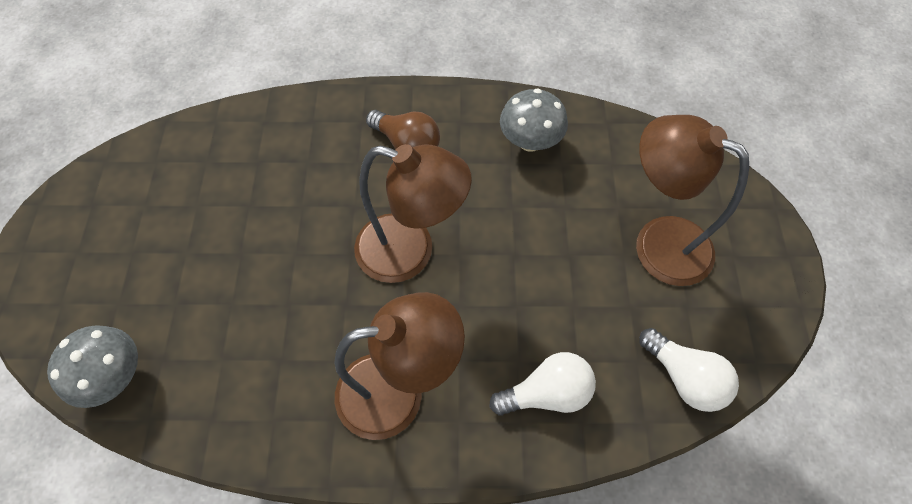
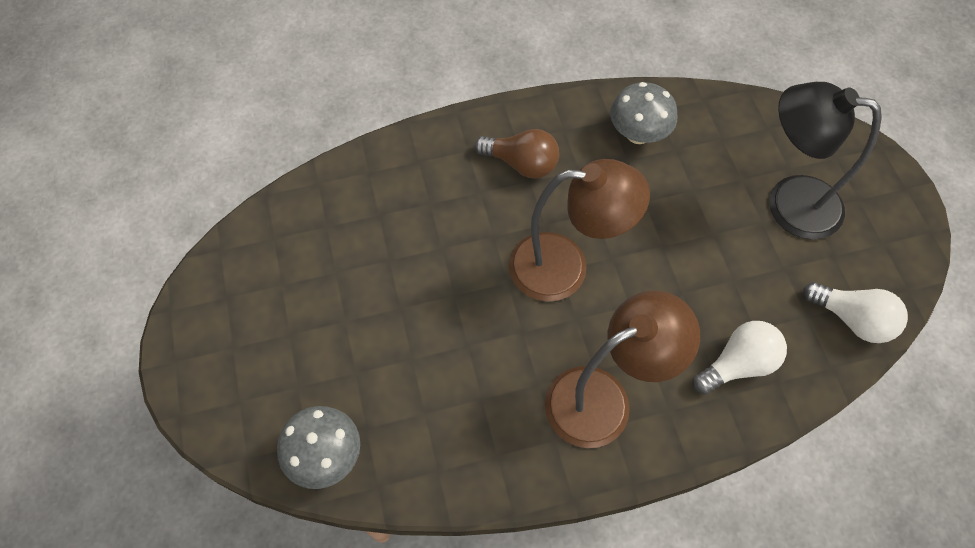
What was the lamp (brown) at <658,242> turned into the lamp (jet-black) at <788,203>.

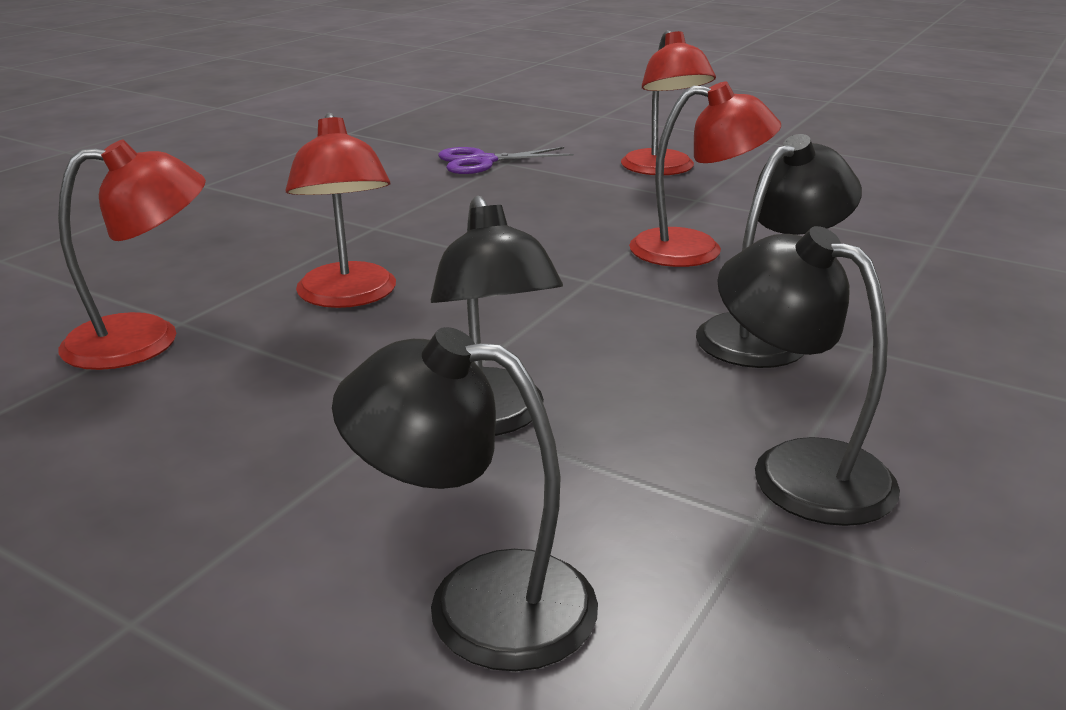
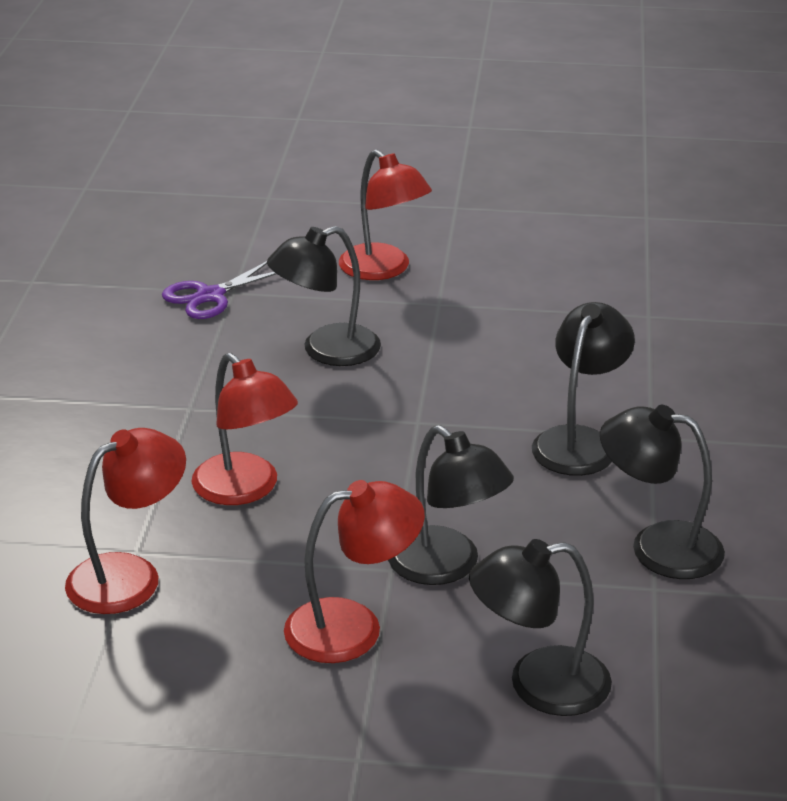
The second view gained the lamp (jet-black) at <326,351>.
The lamp (scarlet) ended up elsewhere, having gone from <695,250> to <353,627>.

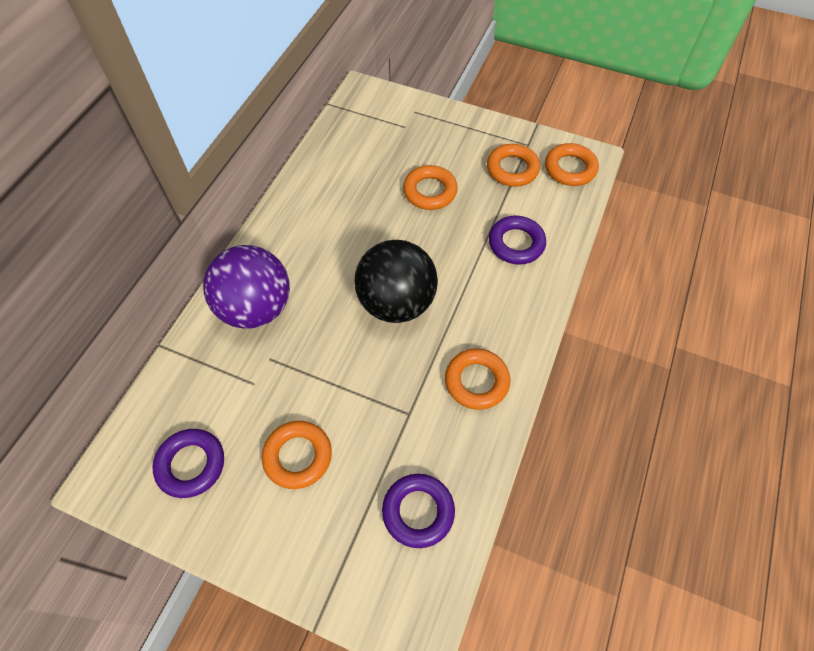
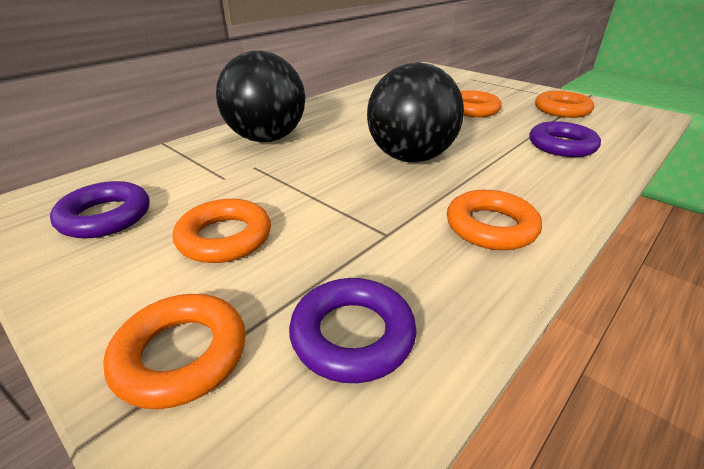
The torus (orange-coloured) ended up elsewhere, having gone from <570,168> to <181,355>.
What was the play ball (violet) at <256,308> turned into the play ball (jet-black) at <266,139>.

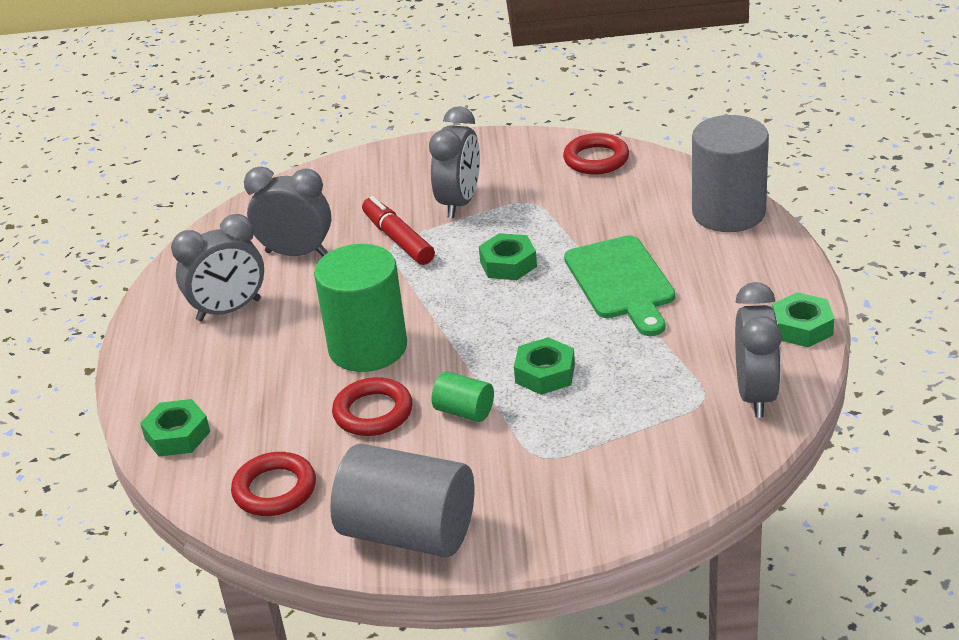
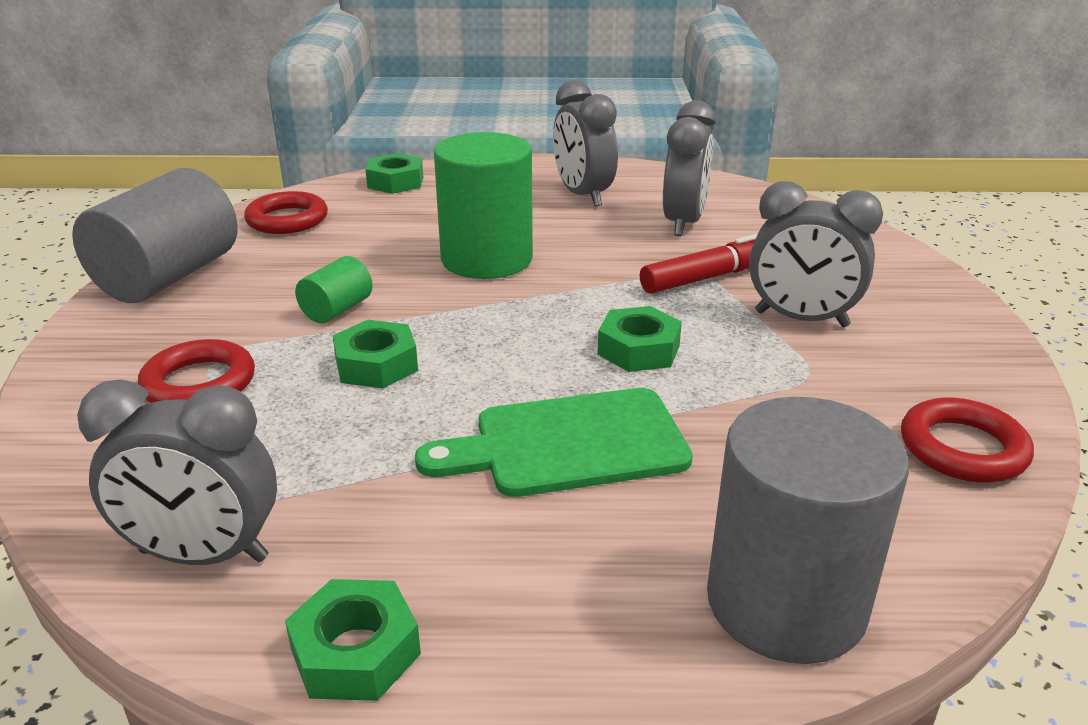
The torus (scarlet) ended up elsewhere, having gone from <373,412> to <199,383>.

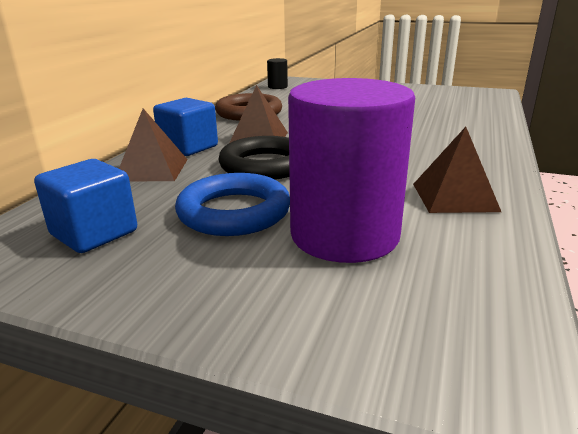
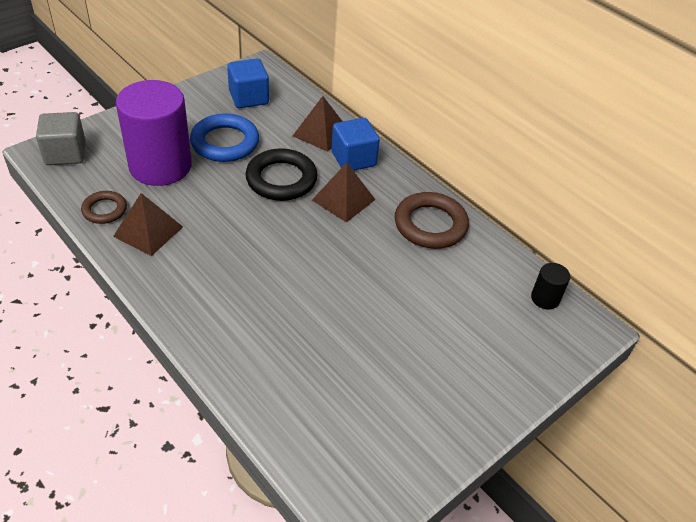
The second view gained the cube (gray) at <65,153>.
The second view gained the torus (brown) at <104,210>.

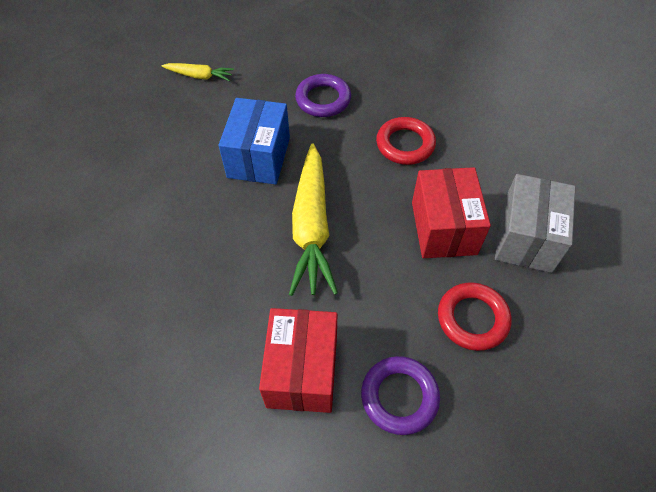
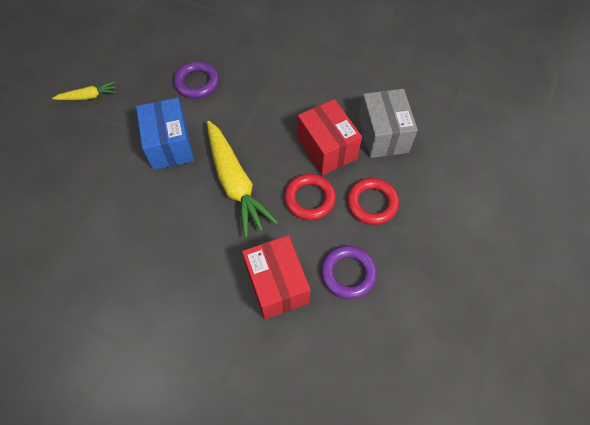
The torus (scarlet) ended up elsewhere, having gone from <405,144> to <309,199>.

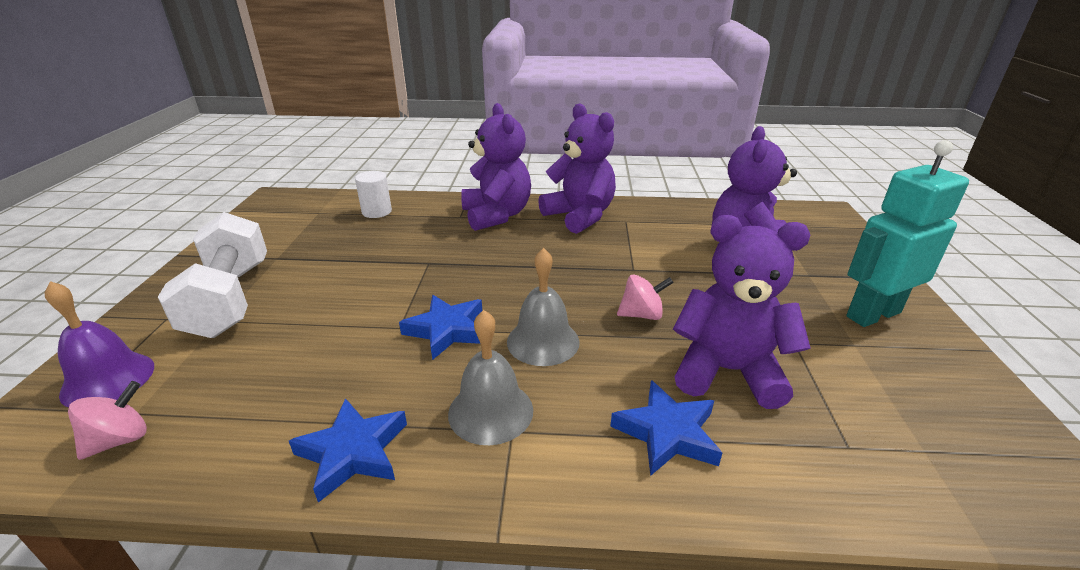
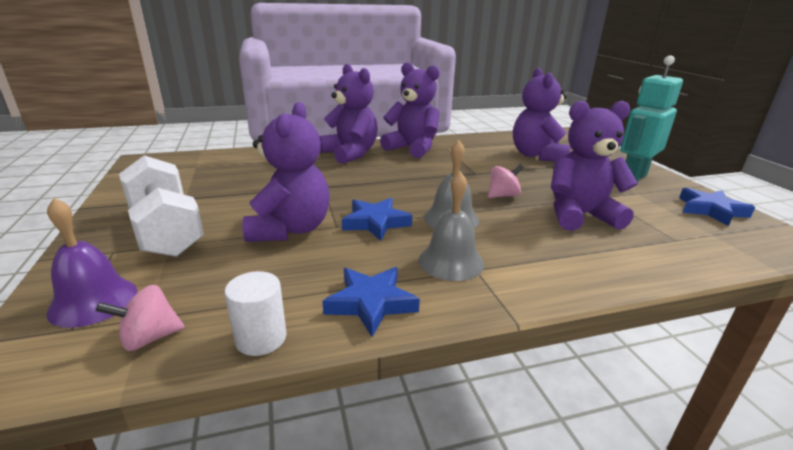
The second view gained the stuffed bear (violet) at <290,229>.
The cylinder (white) ended up elsewhere, having gone from <377,212> to <261,338>.
The star shape (blue) ended up elsewhere, having gone from <667,433> to <711,210>.
The whirligig (pink) at <120,440> ended up facing another way, 135 degrees counterclockwise from before.

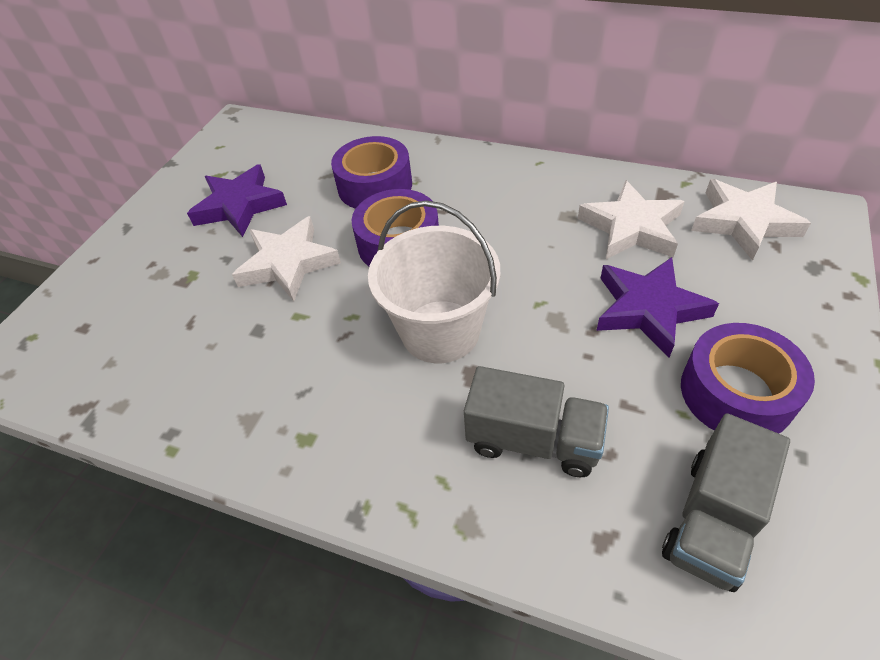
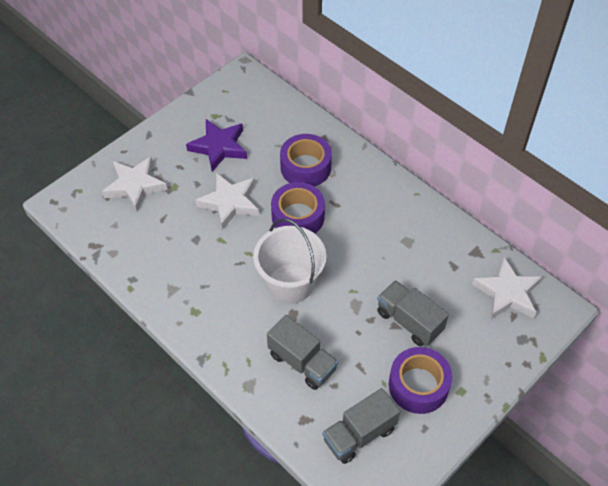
The star shape (white) ended up elsewhere, having gone from <631,227> to <135,186>.
Where the star shape (violet) stood at <648,309>, the toy truck (gray) came to stand at <409,321>.

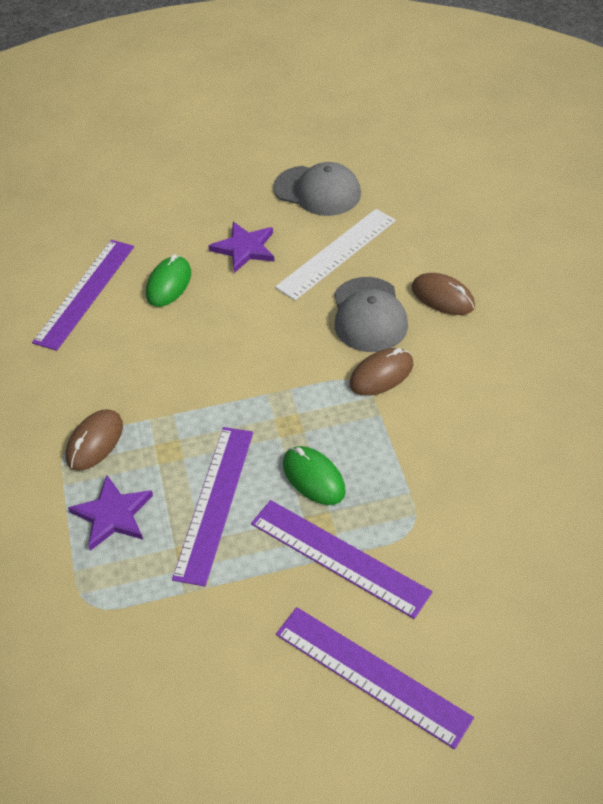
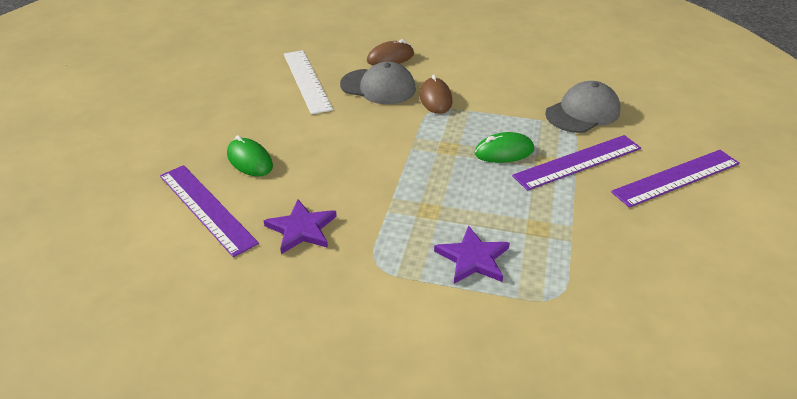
The second view lost the computer mouse (brown) at <95,442>.
The second view lost the measuring stick (violet) at <214,502>.
The star shape (violet) ended up elsewhere, having gone from <244,249> to <302,229>.
The baseball cap (gray) ended up elsewhere, having gone from <317,191> to <583,112>.

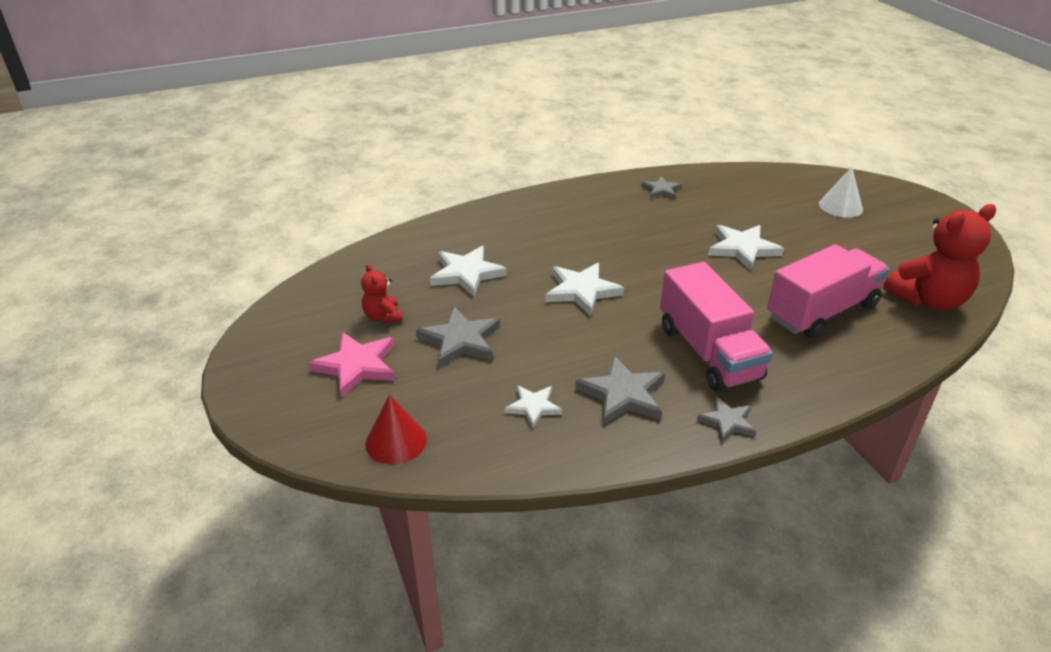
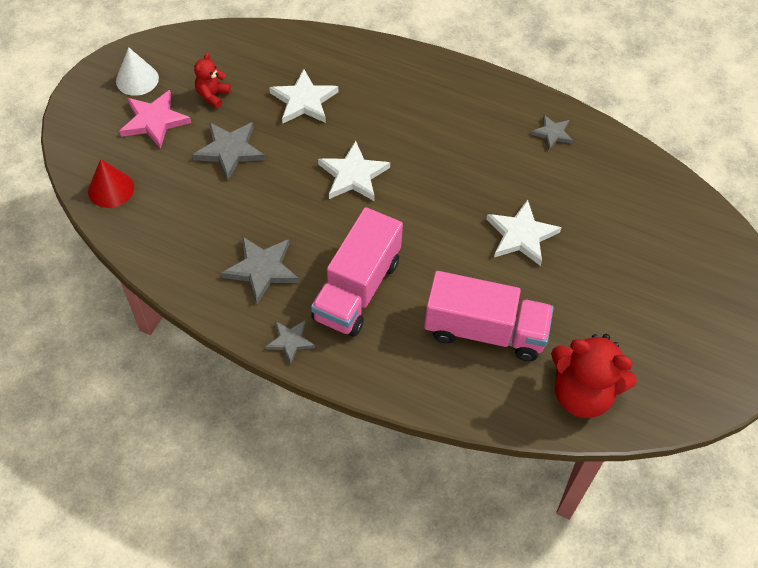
The second view lost the star shape (white) at <533,407>.
The cone (white) ended up elsewhere, having gone from <840,206> to <137,79>.

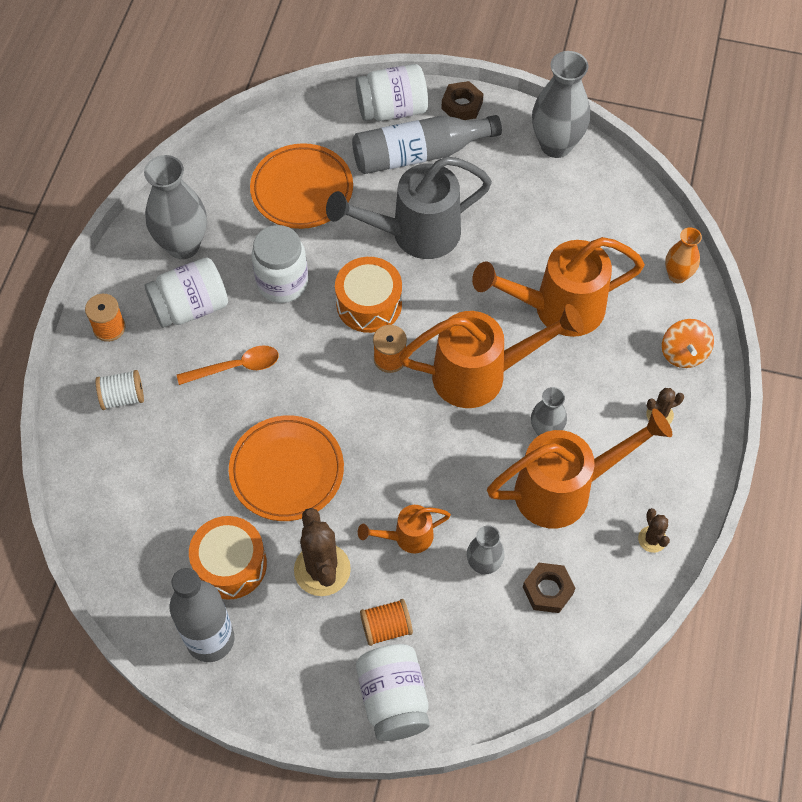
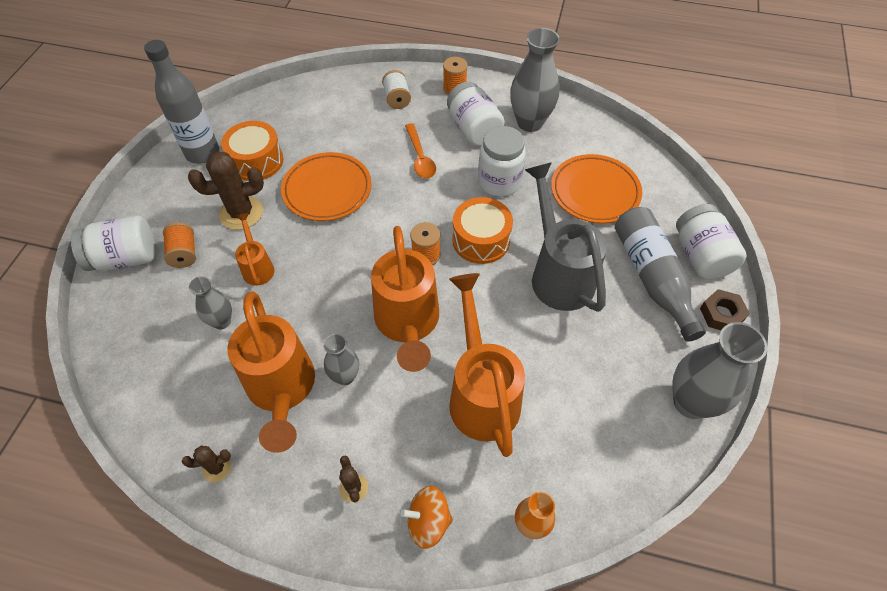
The second view lost the nut (brown) at <548,590>.

